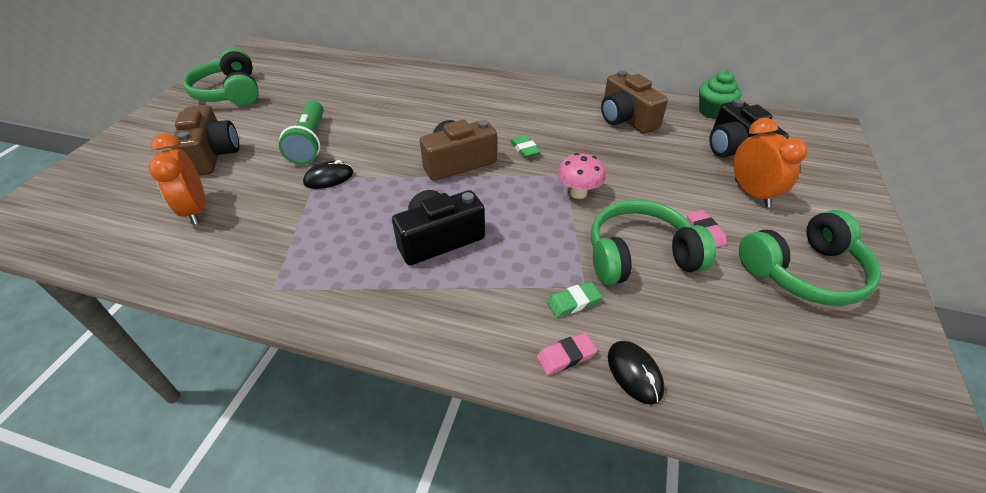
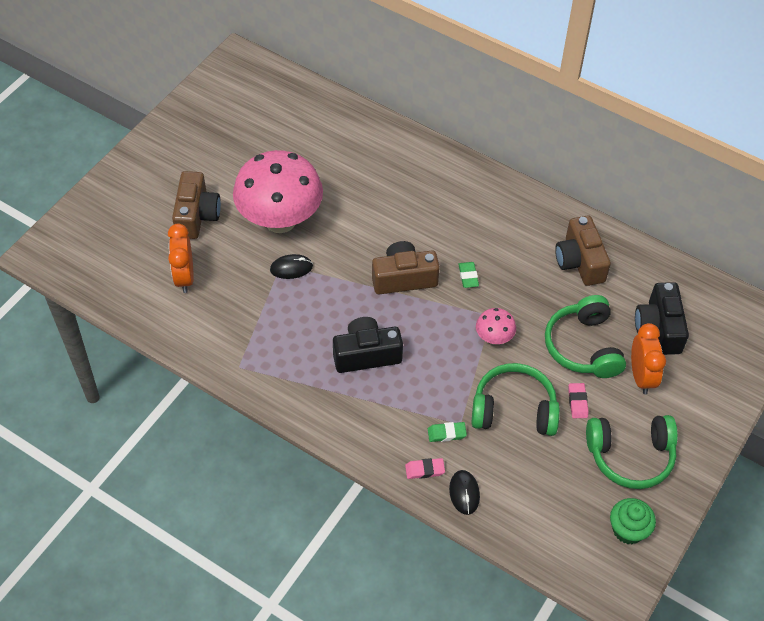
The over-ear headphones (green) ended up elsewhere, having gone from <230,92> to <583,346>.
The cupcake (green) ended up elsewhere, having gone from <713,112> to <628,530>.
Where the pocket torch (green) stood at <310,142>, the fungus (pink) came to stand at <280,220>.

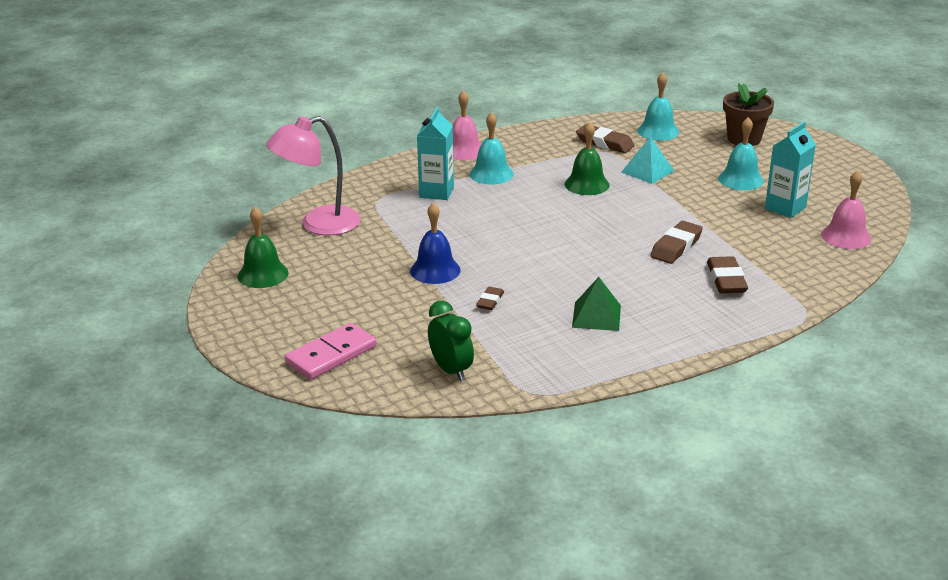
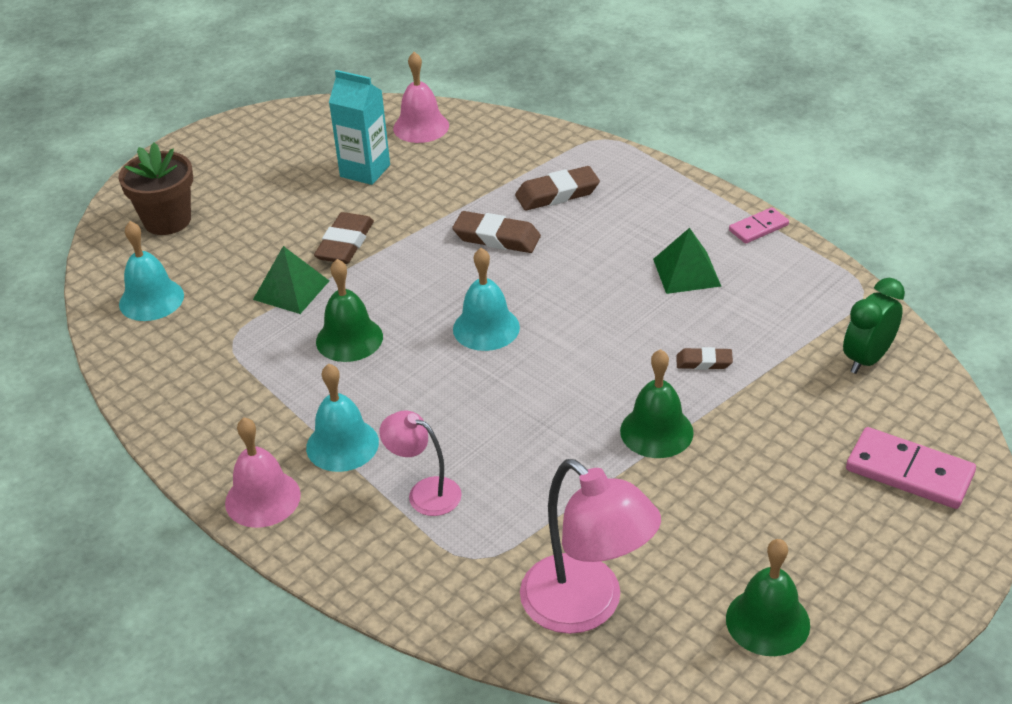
The second view gained the domino piece (pink) at <758,228>.
The pencil eraser (brown) ended up elsewhere, having gone from <605,143> to <345,243>.
The bell (teal) ended up elsewhere, having gone from <740,179> to <486,328>.
Where the milk carton (teal) stood at <436,192>, the lamp (pink) came to stand at <424,492>.
What was the bell (blue) at <435,270> turned into the bell (green) at <656,431>.
What was the solid pyramid (teal) at <647,171> turned into the solid pyramid (green) at <291,290>.

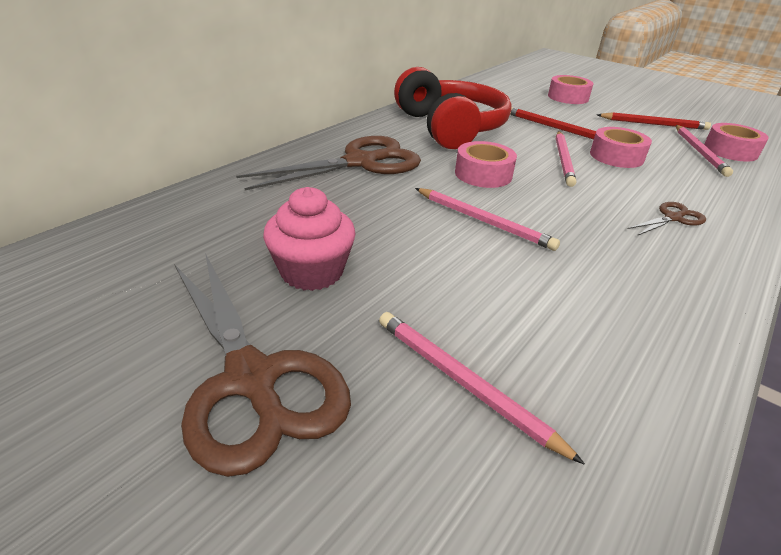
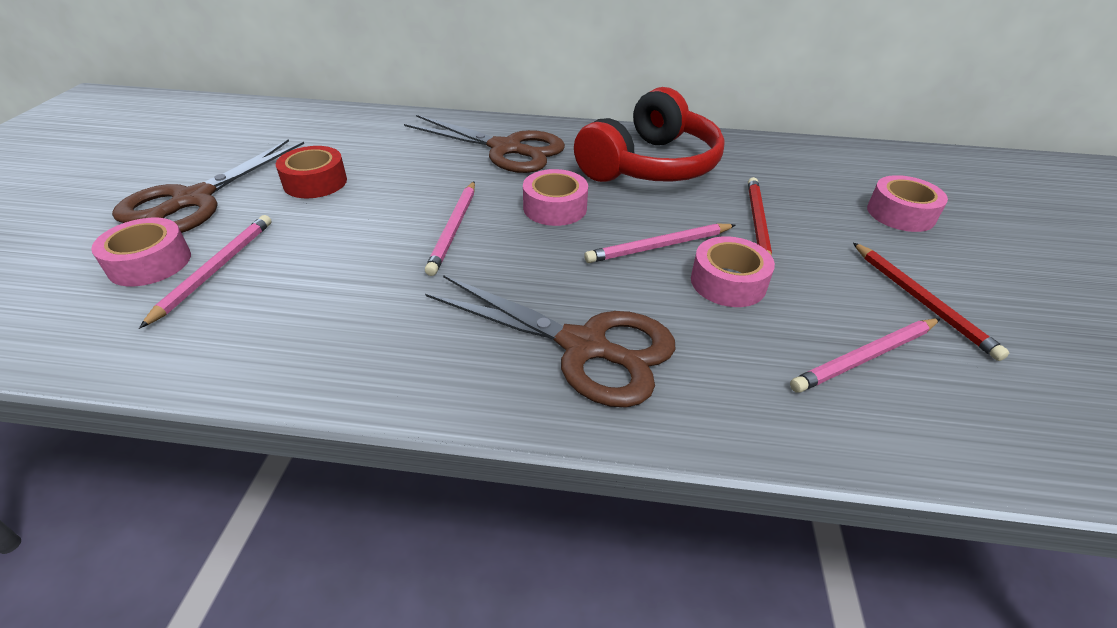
The tape (pink) ended up elsewhere, having gone from <730,151> to <150,263>.
Where the cupcake (pink) stood at <312,272>, the tape (scarlet) came to stand at <315,182>.
The size of the scissors (brown) at <673,218> changed by a factor of 2.15.

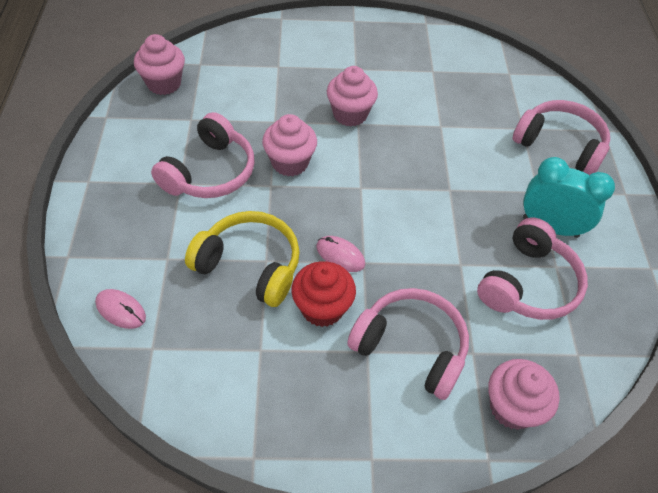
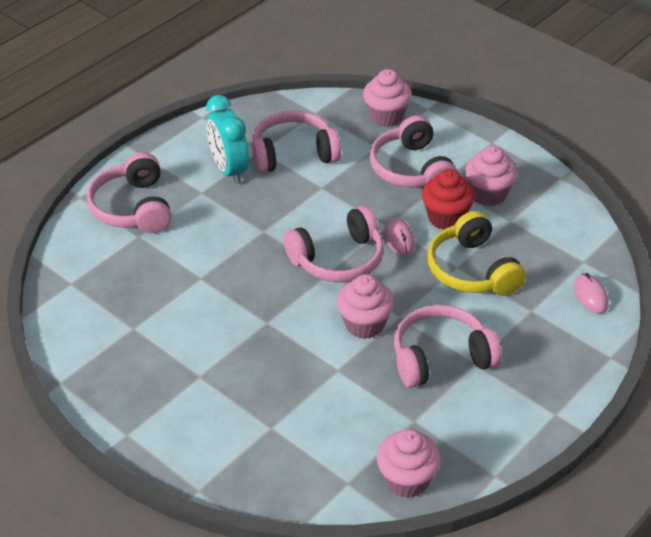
The second view gained the over-ear headphones (pink) at <338,259>.
The cupcake (pink) ended up elsewhere, having gone from <350,114> to <488,194>.

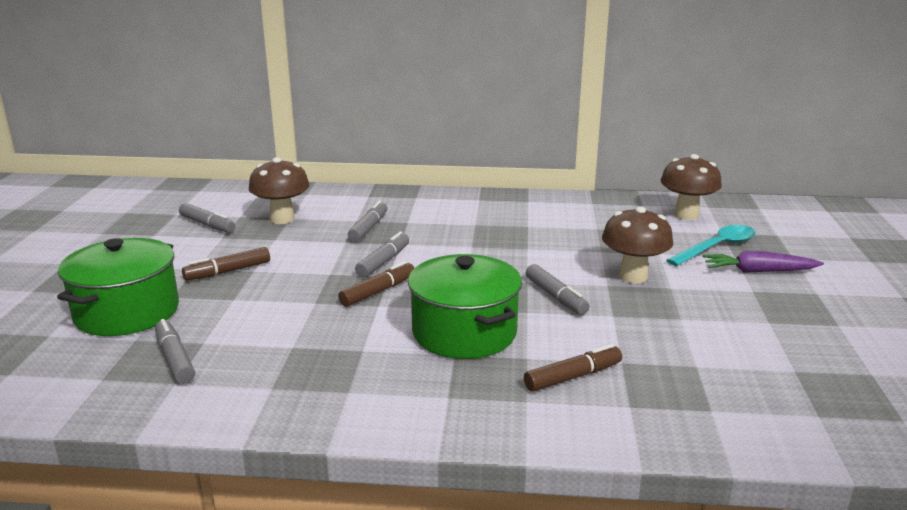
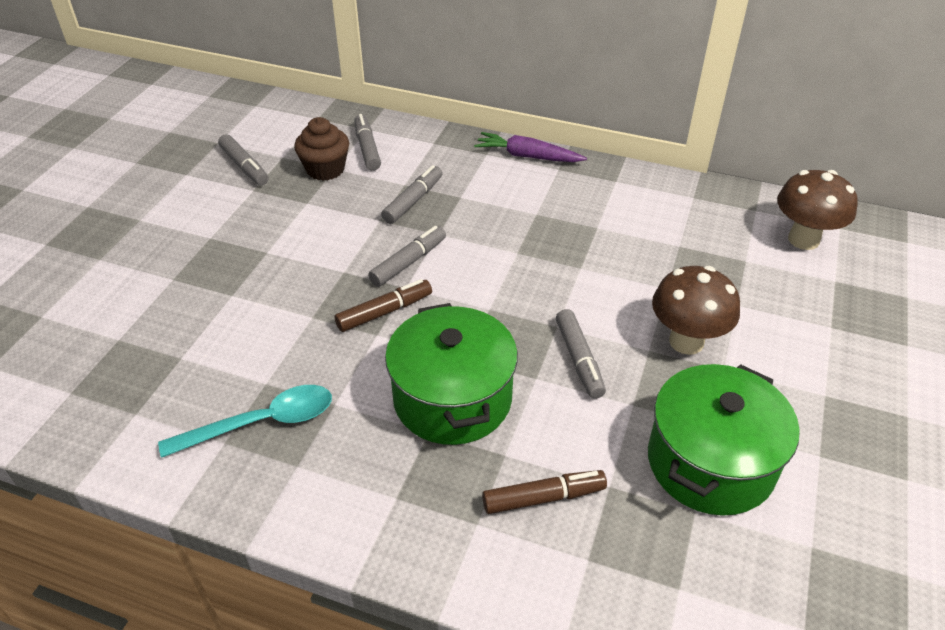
The second view lost the felt pen (brown) at <228,271>.
The stockpot (green) ended up elsewhere, having gone from <127,312> to <710,462>.
The felt pen (gray) ended up elsewhere, having gone from <175,359> to <367,148>.
The teaspoon (teal) ended up elsewhere, having gone from <717,247> to <262,423>.
The toy carrot (violet) ended up elsewhere, having gone from <758,271> to <528,156>.
Where the fungus (brown) stood at <282,219>, the cupcake (brown) came to stand at <325,169>.

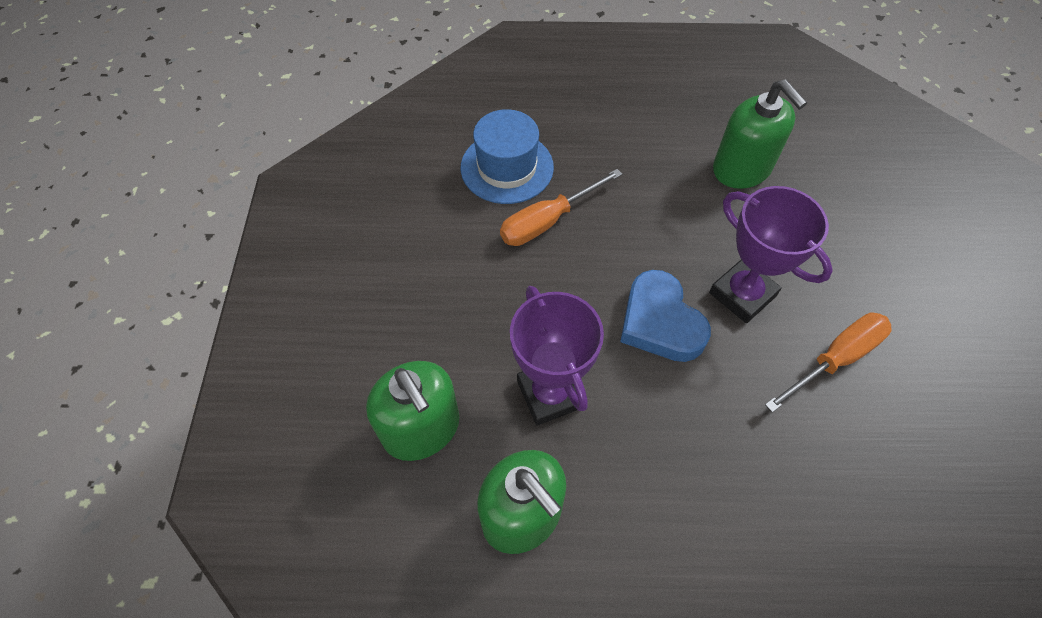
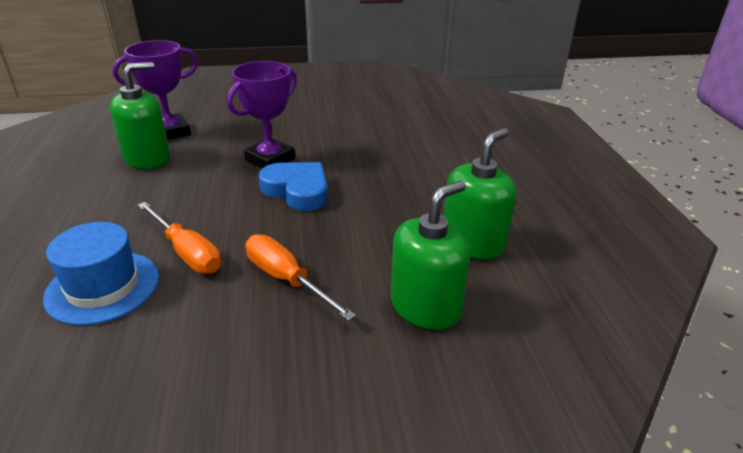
The trophy (violet) ended up elsewhere, having gone from <550,394> to <170,132>.
The screwdriver (orange-coloured) ended up elsewhere, having gone from <835,359> to <286,279>.
The heart shape (blue) at <660,322> ended up facing another way, 105 degrees counterclockwise from before.

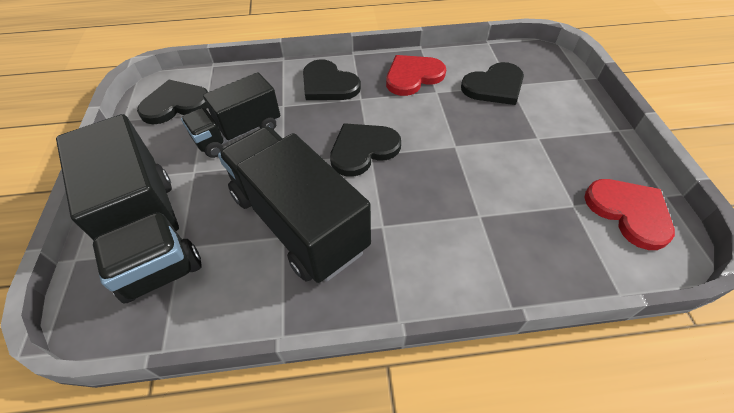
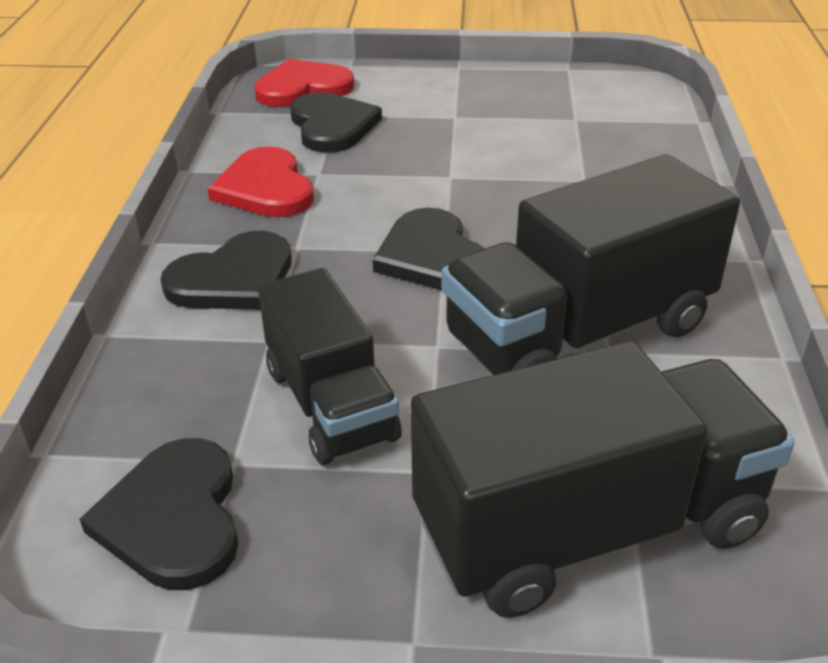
The heart shape (scarlet) ended up elsewhere, having gone from <629,212> to <303,88>.

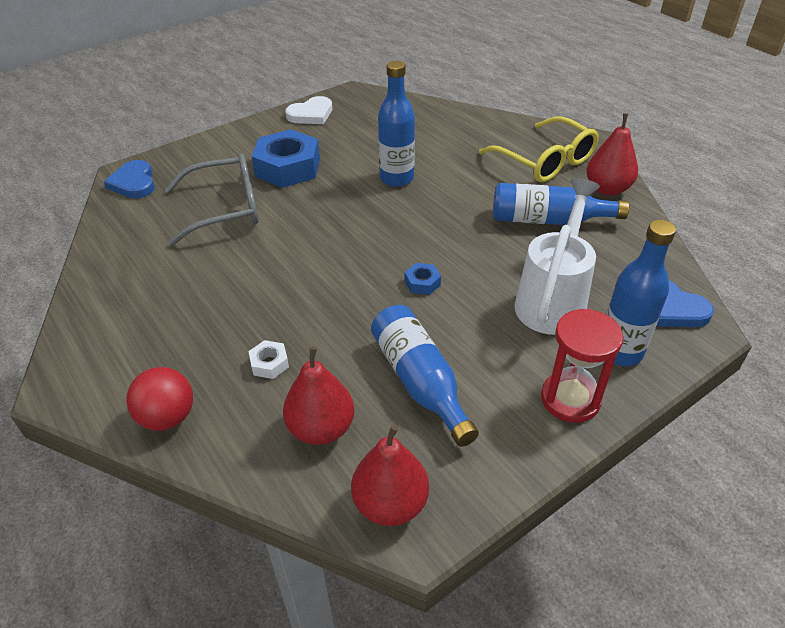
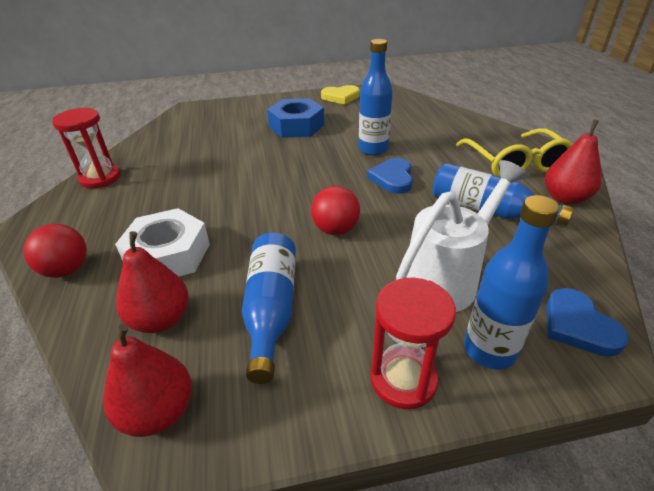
The second view lost the glasses (gray) at <225,209>.
The second view gained the sand timer (scarlet) at <100,178>.
The heart shape (blue) ended up elsewhere, having gone from <134,183> to <392,178>.
Where the nut (blue) stood at <422,283>, the play ball (scarlet) came to stand at <335,229>.
What was the heart shape (white) at <311,114> turned into the heart shape (golden) at <340,97>.
The size of the nut (white) at <269,363> changed by a factor of 2.31.

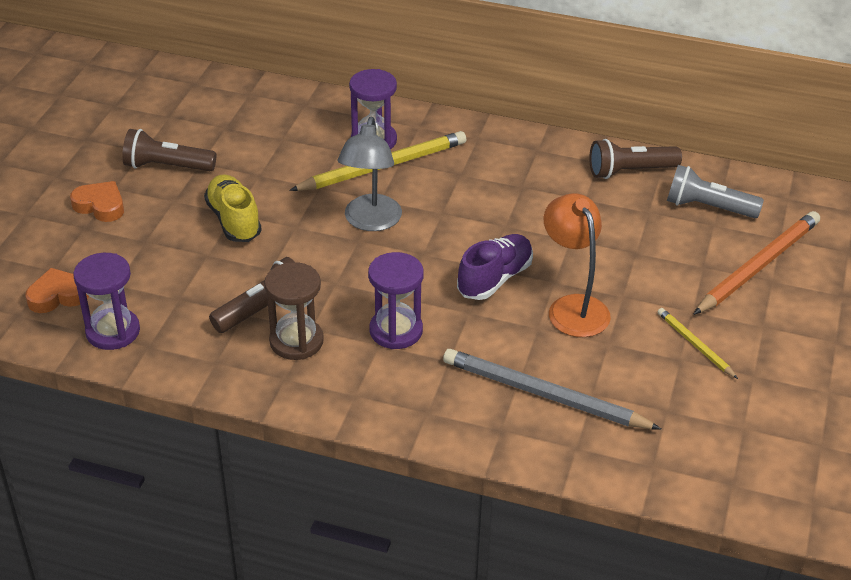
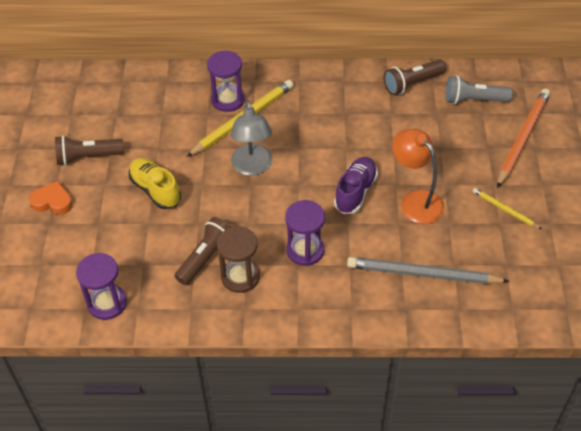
The second view lost the heart shape (orange-coloured) at <58,296>.

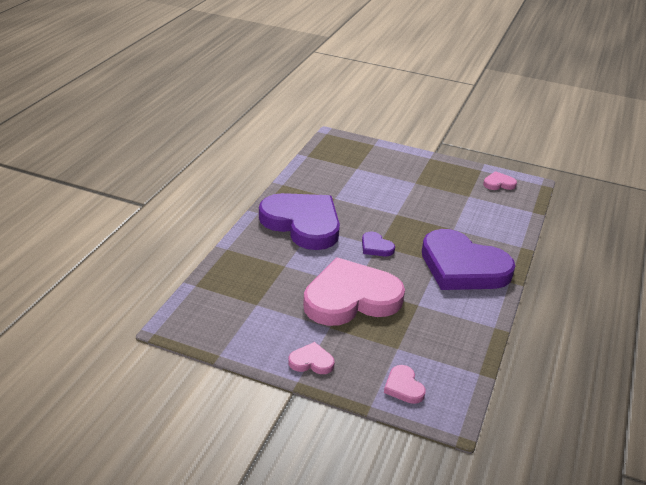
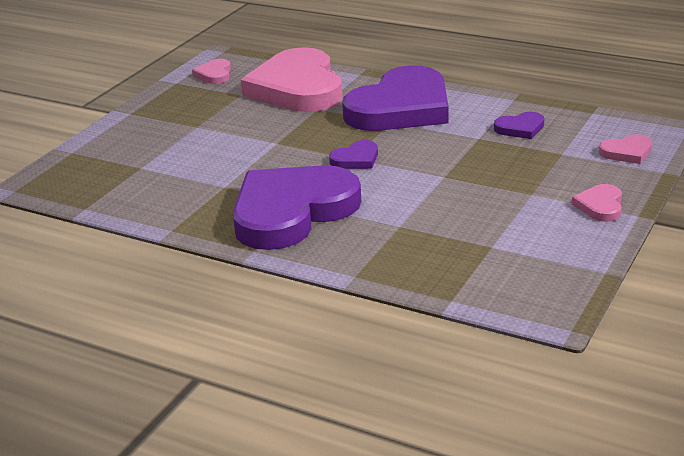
The second view gained the heart shape (violet) at <520,128>.
The heart shape (pink) ended up elsewhere, having gone from <351,298> to <297,88>.

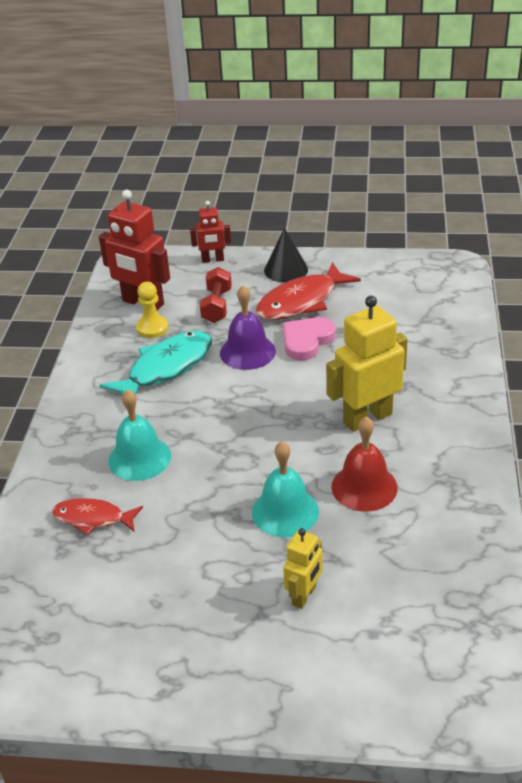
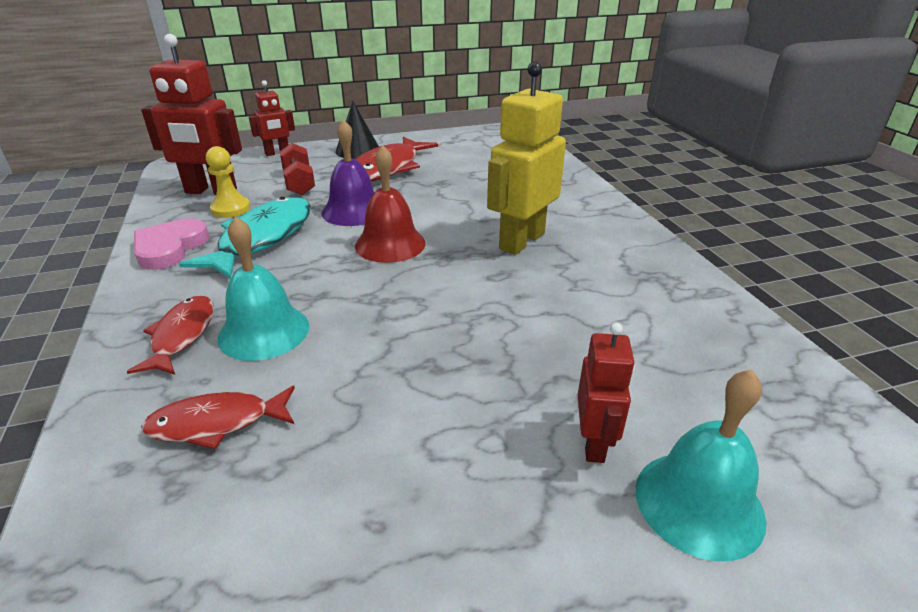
The second view gained the toy fish (scarlet) at <181,335>.
The bell (teal) ended up elsewhere, having gone from <285,511> to <699,503>.
The heart shape (pink) ended up elsewhere, having gone from <307,341> to <170,248>.
The bell (scarlet) ended up elsewhere, having gone from <364,487> to <390,244>.
What was the robot (golden) at <304,595> turned into the robot (scarlet) at <594,443>.

